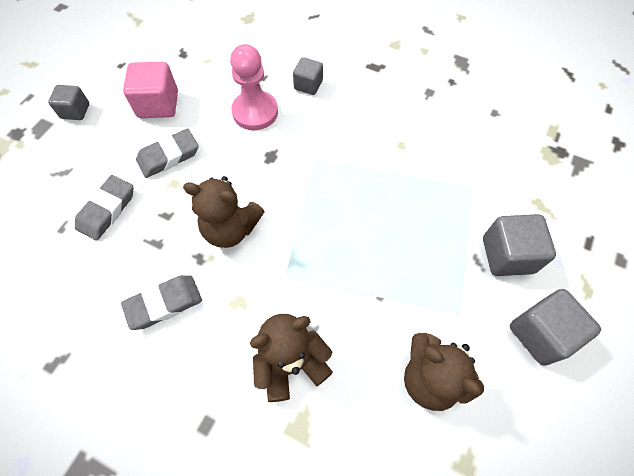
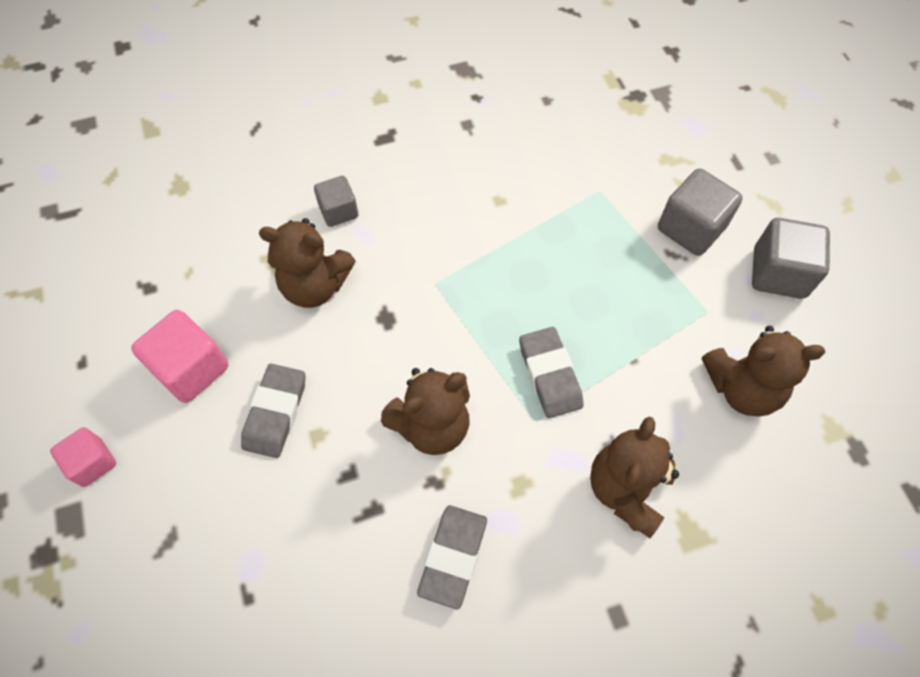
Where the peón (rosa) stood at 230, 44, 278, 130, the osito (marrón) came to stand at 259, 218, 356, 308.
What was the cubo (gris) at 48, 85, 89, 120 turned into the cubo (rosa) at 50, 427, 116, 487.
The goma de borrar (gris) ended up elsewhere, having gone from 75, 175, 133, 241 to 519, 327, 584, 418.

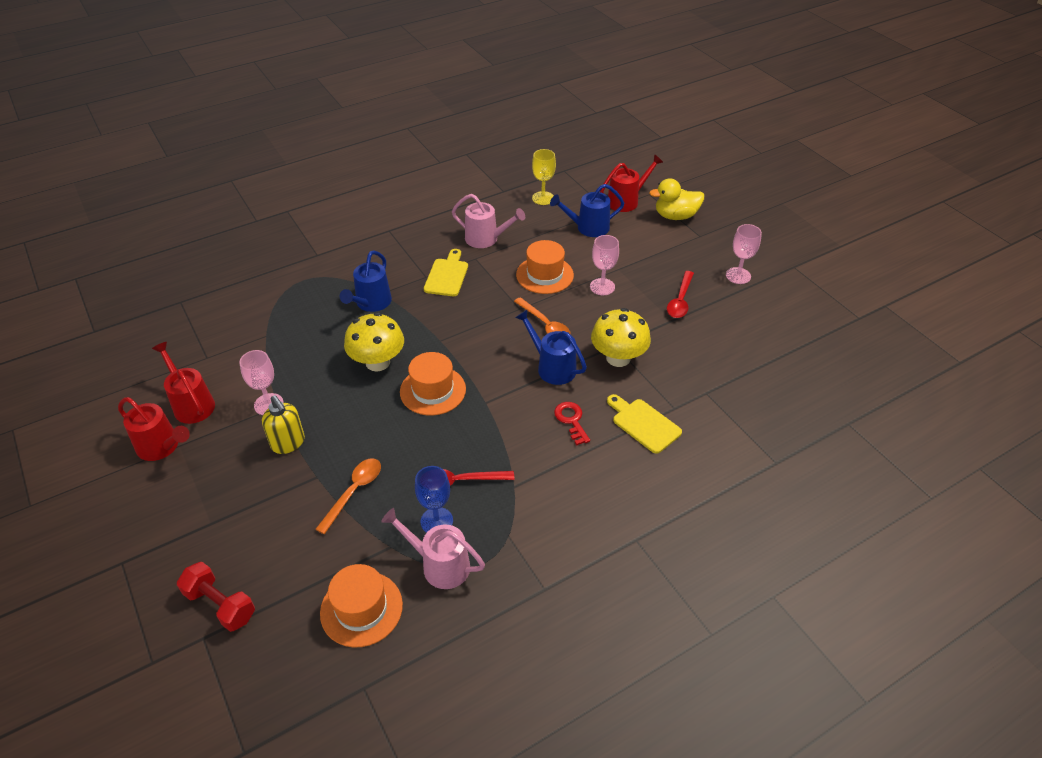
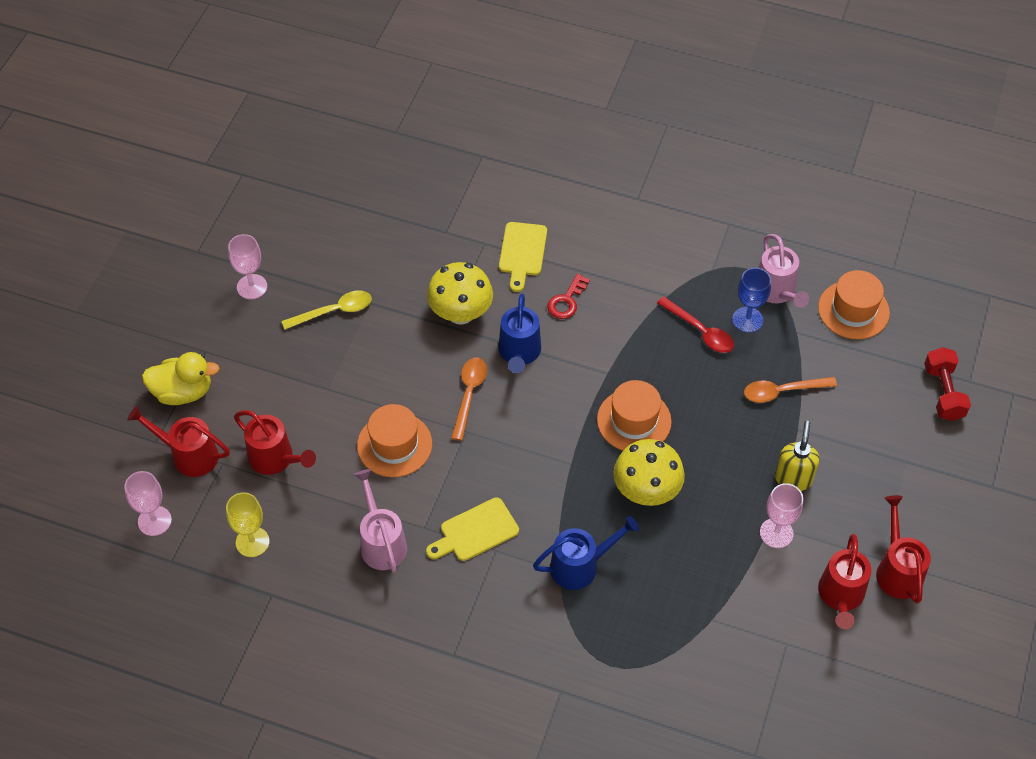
The pato (amarillo) at 649, 179, 704, 220 ended up facing another way, 45 degrees counterclockwise from before.
What was the regadera (azul) at 550, 184, 624, 237 turned into the regadera (rojo) at 234, 410, 316, 475.
The copa (rosa) ended up elsewhere, having gone from 590, 235, 619, 295 to 124, 471, 172, 536.
What was the cuchara (rojo) at 667, 271, 694, 318 turned into the cuchara (amarillo) at 282, 291, 372, 330.

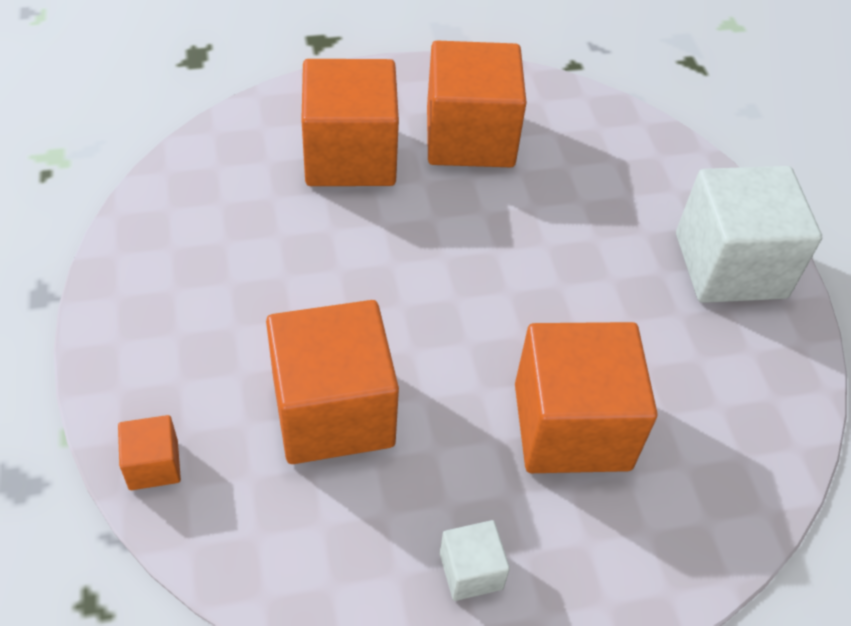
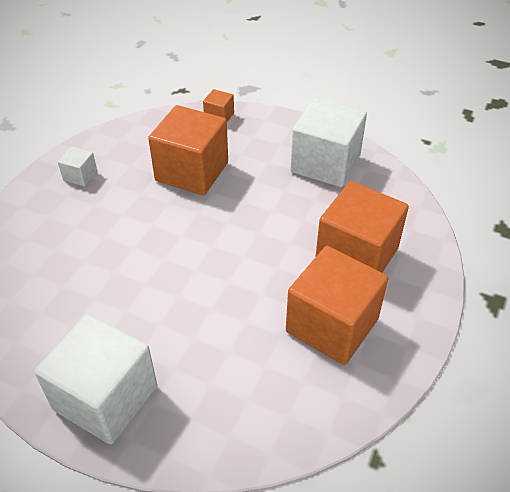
The second view lost the cubo (naranja) at 515, 322, 657, 473.
The second view gained the cubo (blanco) at 291, 98, 367, 187.

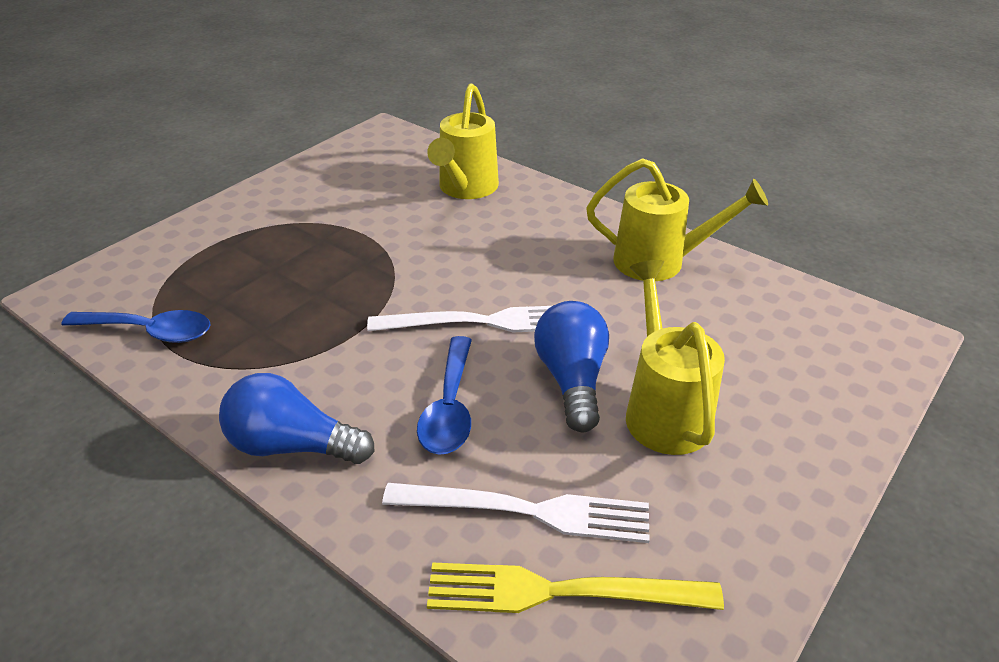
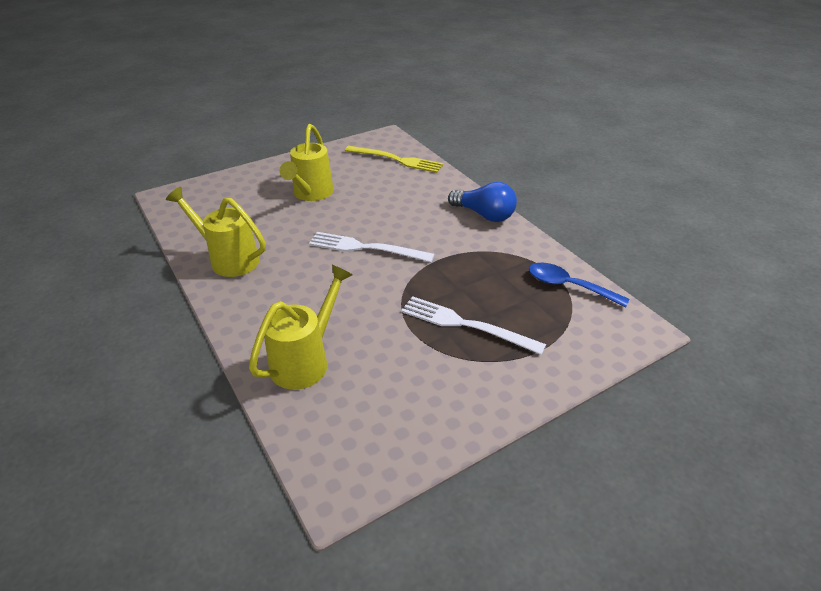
The second view lost the bombilla (azul) at 534, 301, 609, 432.
The second view lost the cuchara (azul) at 417, 336, 472, 455.
The tenedor (blanco) ended up elsewhere, having gone from 382, 483, 650, 543 to 401, 296, 546, 355.

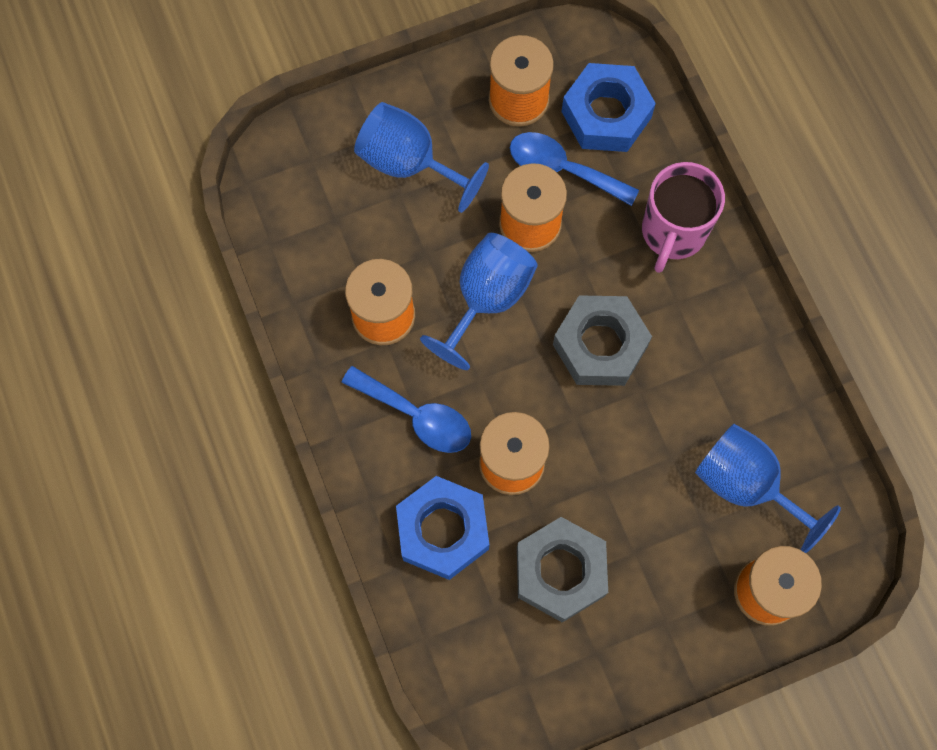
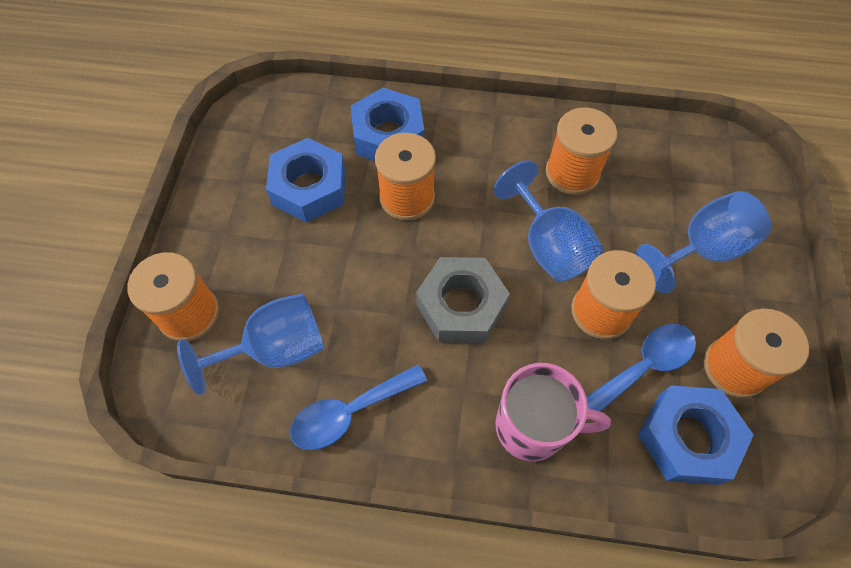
The taza (rosa) at 642, 162, 725, 273 ended up facing another way, 135 degrees clockwise from before.
The cuchara (azul) ended up elsewhere, having gone from 341, 366, 471, 453 to 290, 365, 427, 450.
What was the tuerca (gris) at 517, 517, 608, 623 turned into the tuerca (azul) at 266, 138, 346, 223.

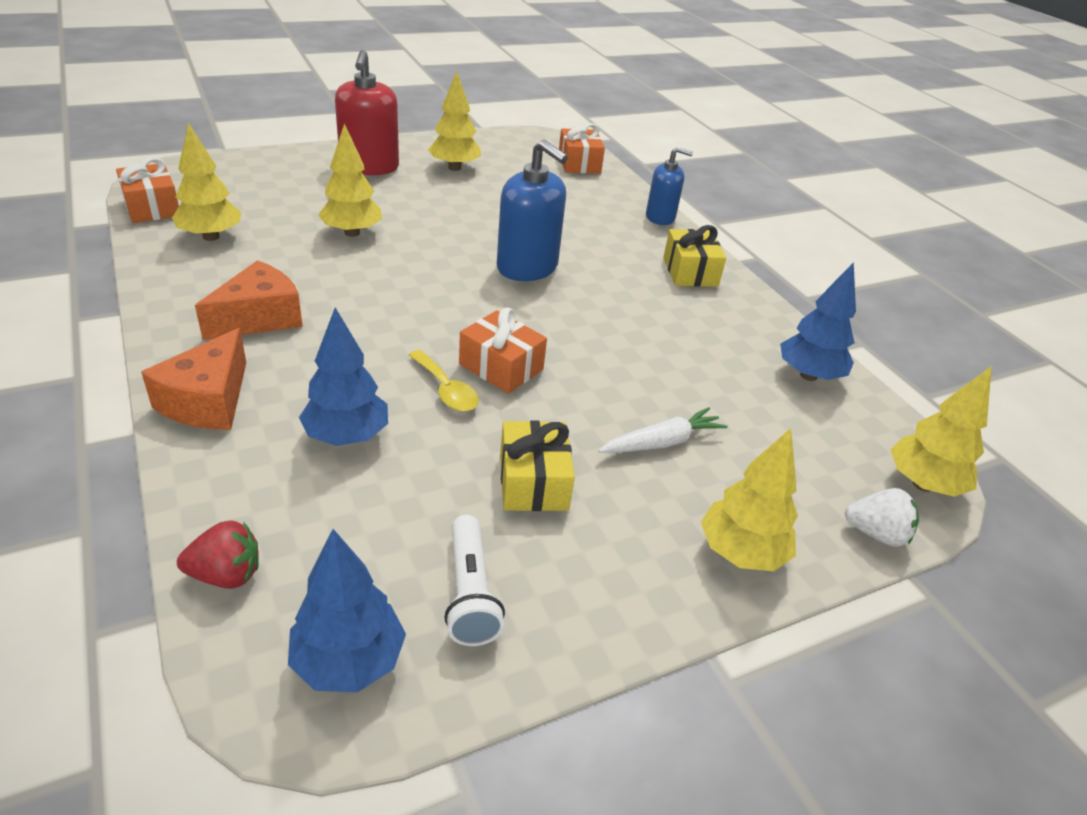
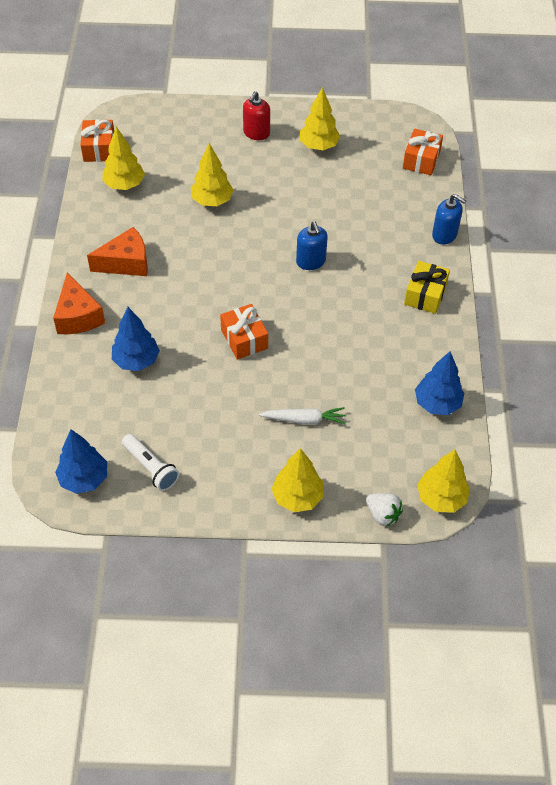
The size of the dispensador de jabón (rojo) at 335, 50, 399, 175 changed by a factor of 0.63.
The size of the dispensador de jabón (azul) at 497, 139, 568, 281 changed by a factor of 0.63.
The queso (naranja) at 141, 328, 246, 430 ended up facing another way, 60 degrees counterclockwise from before.
The second view lost the cuchara (amarillo) at 409, 350, 479, 412.
The second view lost the regalo (amarillo) at 500, 420, 575, 511.
The lámpara de mano (blanco) at 444, 515, 505, 646 ended up facing another way, 60 degrees counterclockwise from before.
The second view lost the fresa (rojo) at 177, 520, 259, 589.

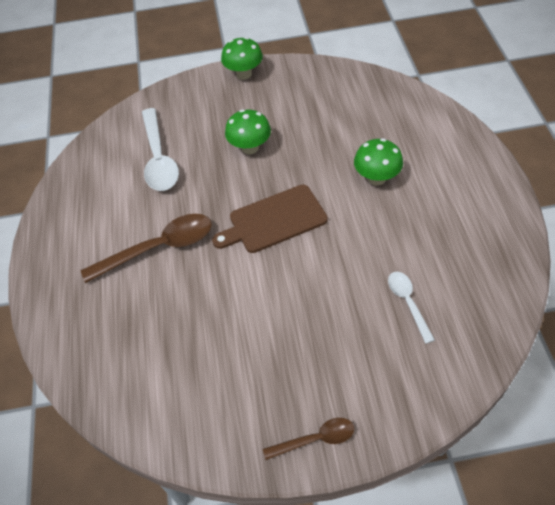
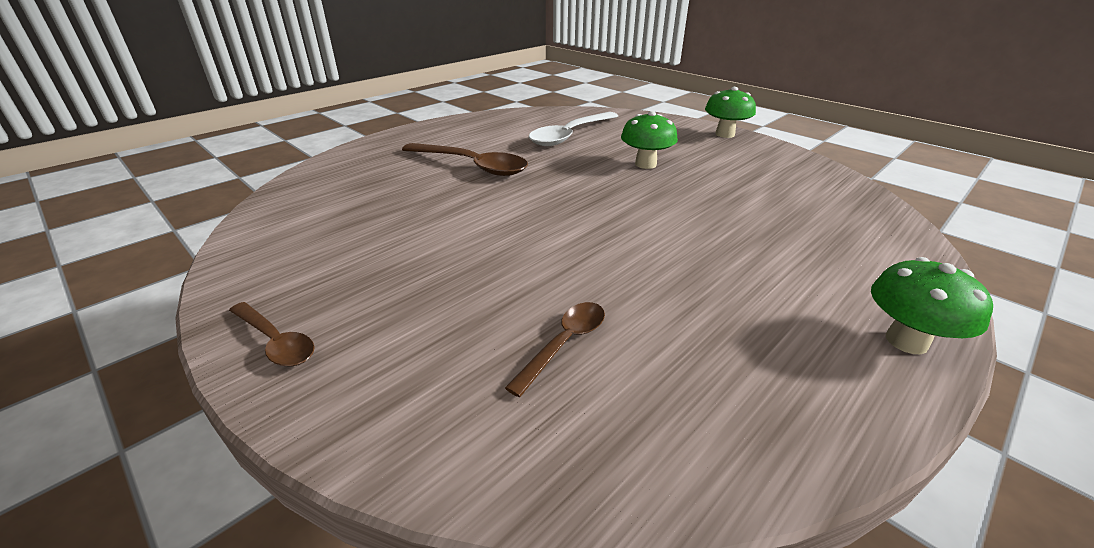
The seta (verde) ended up elsewhere, having gone from 354, 138, 403, 186 to 871, 257, 993, 354.
The second view lost the tabla de cortar (marrón) at 212, 184, 328, 253.
What was the cuchara (blanco) at 388, 272, 435, 344 turned into the cuchara (marrón) at 505, 302, 605, 397.

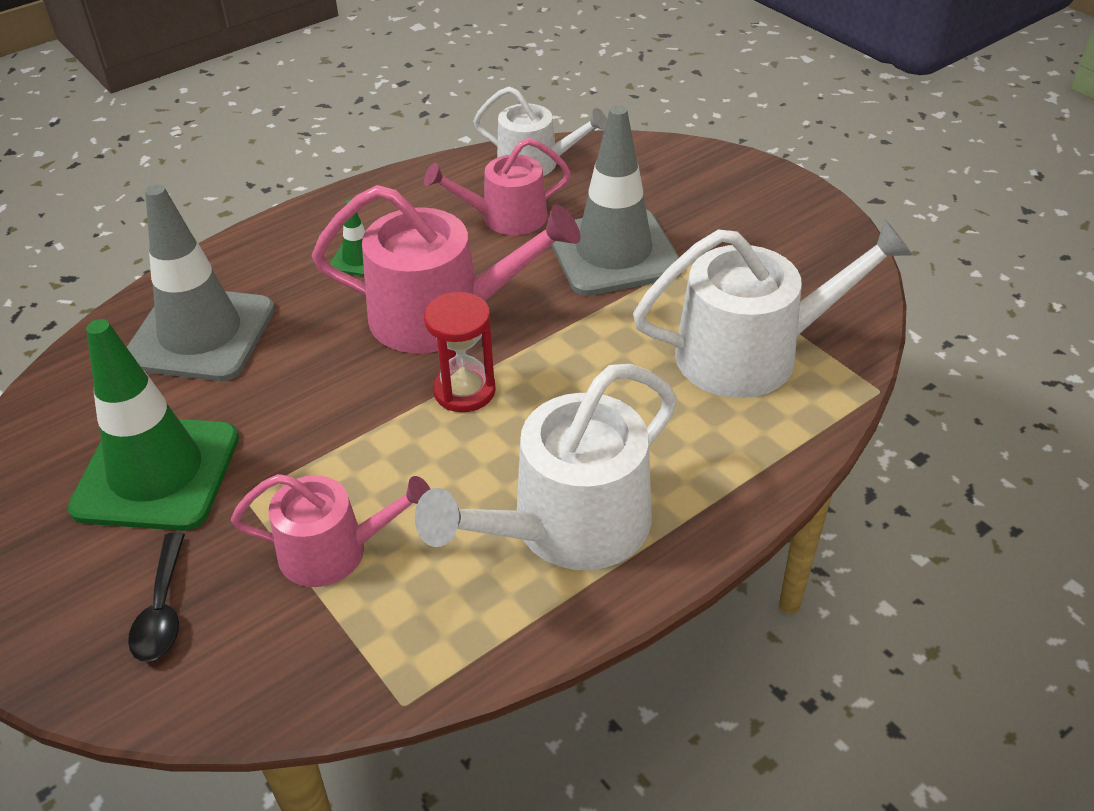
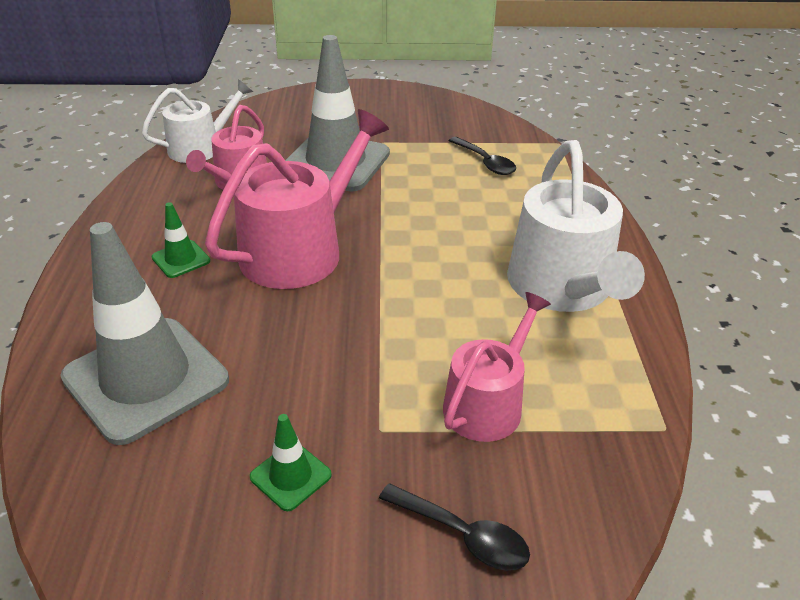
Where the regadera (blanco) stood at 633, 219, 913, 398, the cuchara (negro) came to stand at 449, 137, 516, 175.
The second view lost the reloj de arena (rojo) at 424, 292, 496, 412.
The size of the cono de tráfico (verde) at 68, 319, 239, 531 changed by a factor of 0.43.

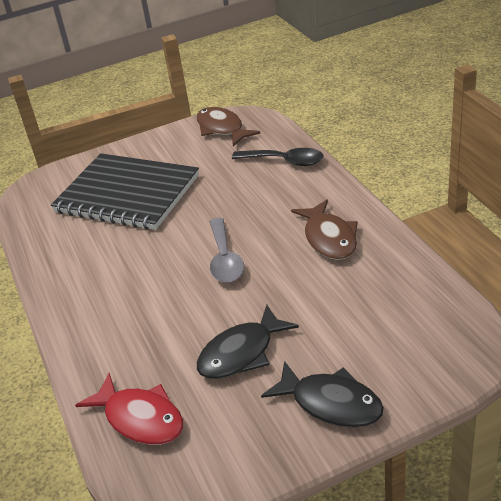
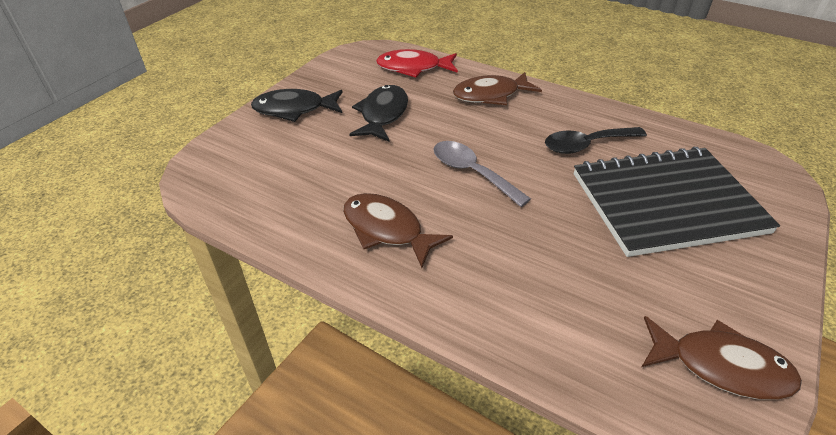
The cuchara (negro) ended up elsewhere, having gone from 232, 148, 324, 166 to 545, 127, 647, 154.
The second view gained the pez (marrón) at 453, 72, 542, 105.

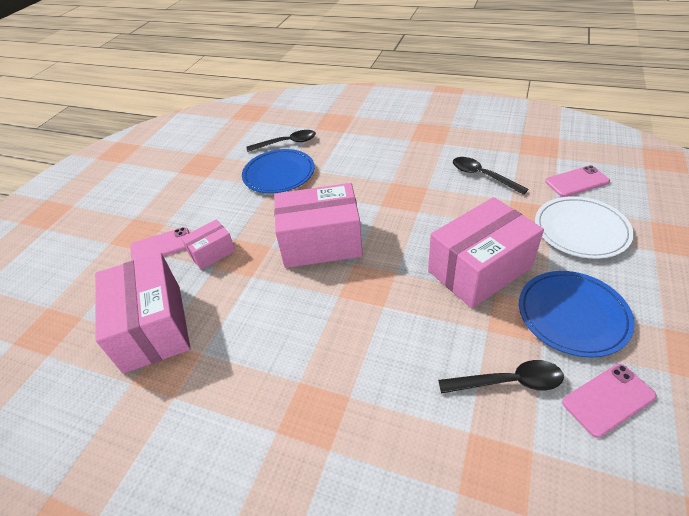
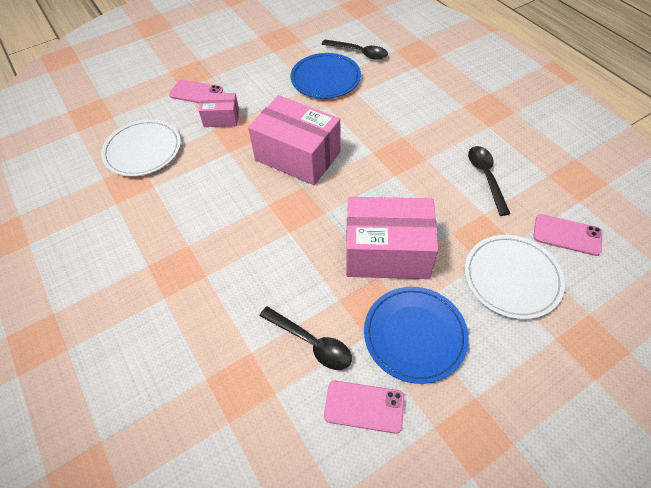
Where the caja (rosa) stood at 95, 253, 191, 374, the plato (blanco) came to stand at 101, 119, 181, 177.

